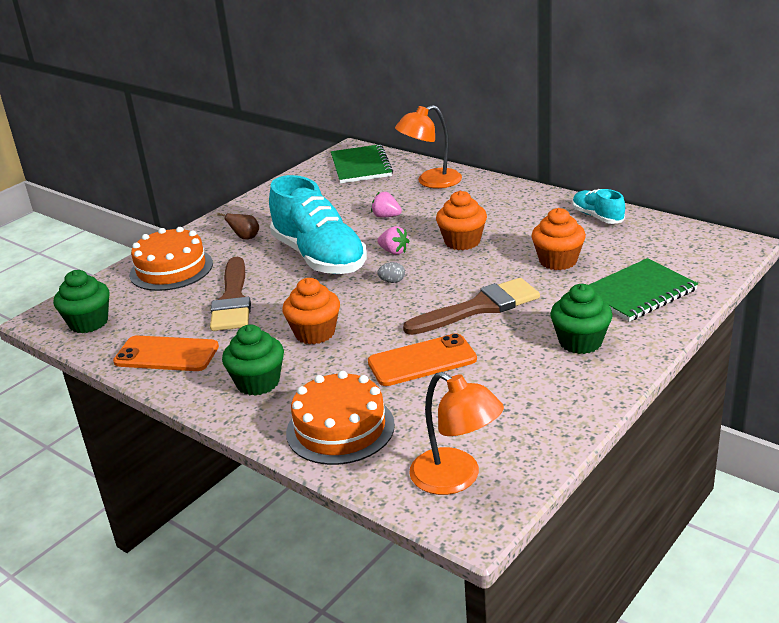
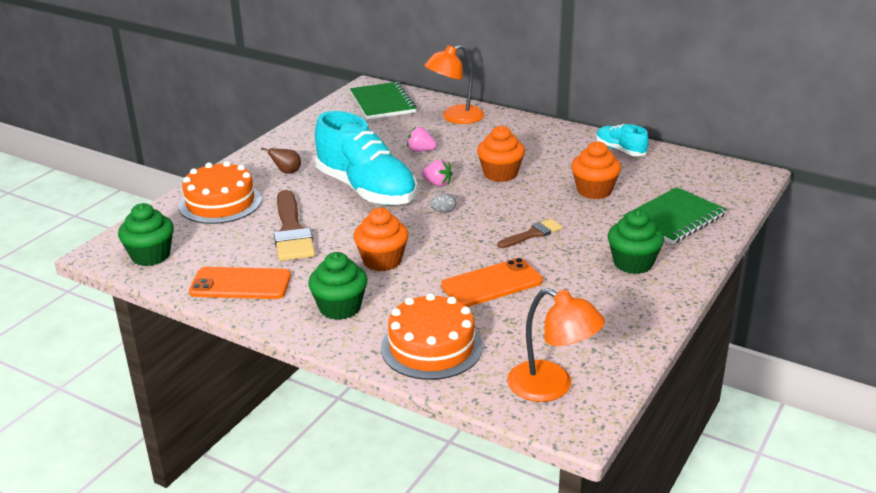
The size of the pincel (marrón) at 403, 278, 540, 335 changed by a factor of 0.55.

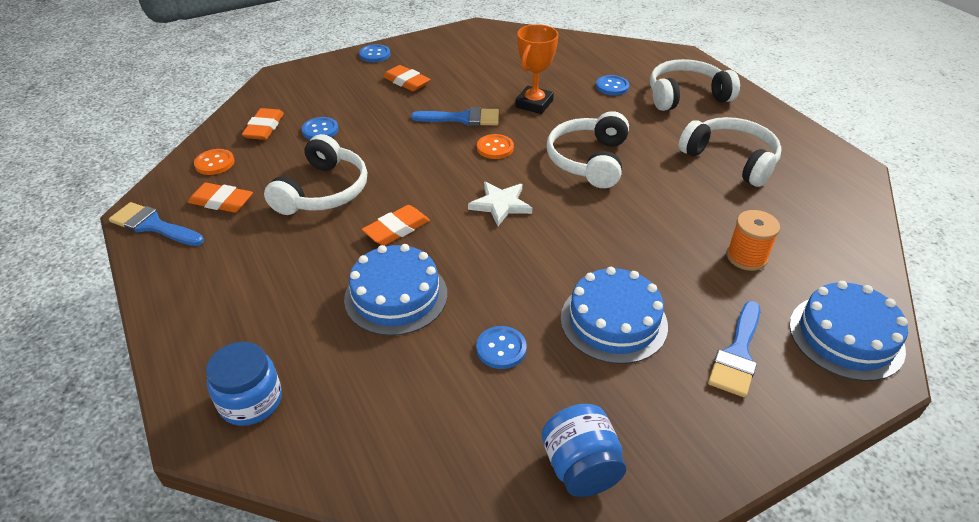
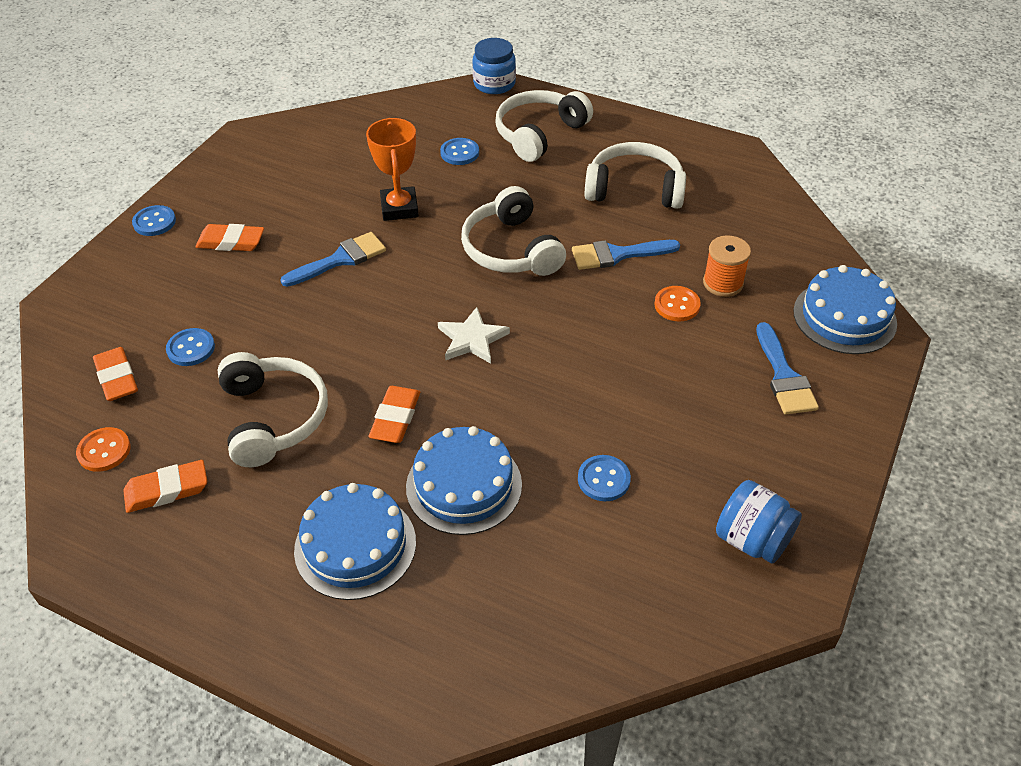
The botón (naranja) ended up elsewhere, having gone from 477, 134, 514, 159 to 654, 286, 701, 321.
The pincel (azul) ended up elsewhere, having gone from 109, 202, 204, 246 to 572, 240, 680, 270.
The tarta (azul) ended up elsewhere, having gone from 560, 267, 668, 364 to 294, 483, 416, 600.
The tarro (azul) ended up elsewhere, having gone from 206, 342, 282, 426 to 472, 38, 516, 94.

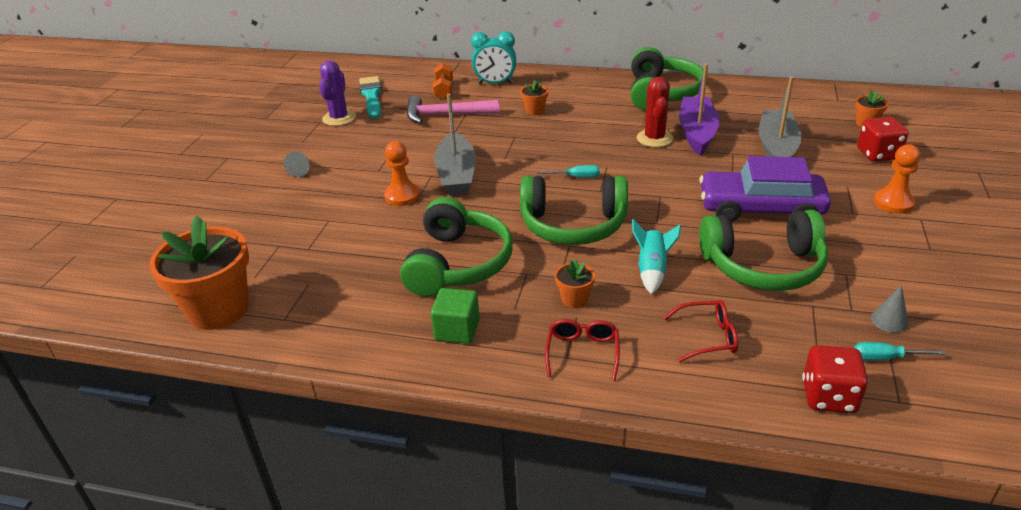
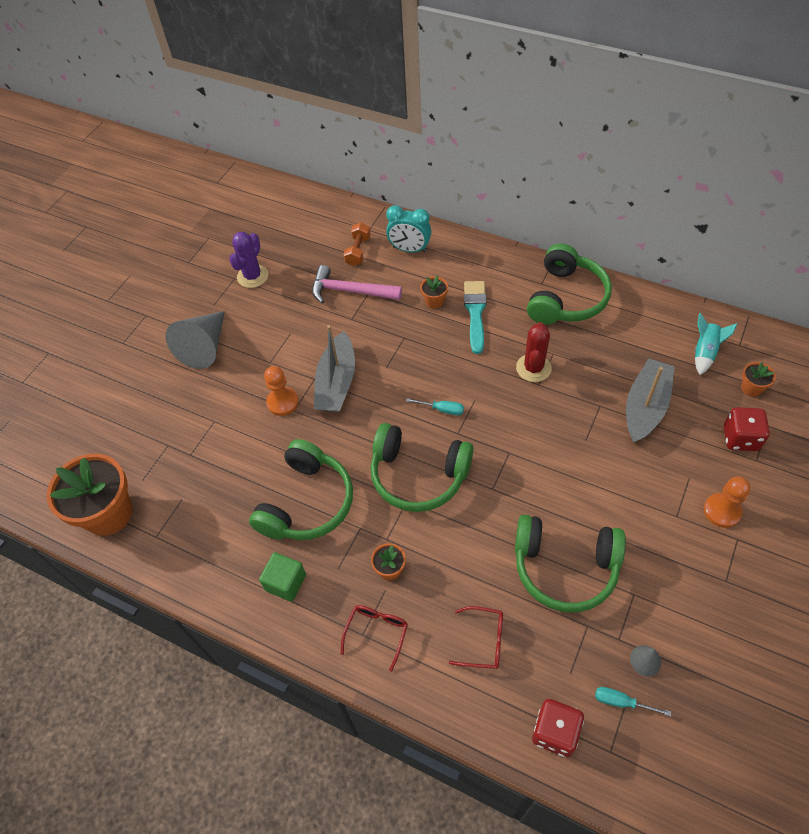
The second view lost the barco (morado) at 679, 64, 720, 155.
The pincel (turquesa) ended up elsewhere, having gone from 359, 76, 382, 119 to 464, 281, 487, 354.
The size of the cono (gris) at 284, 151, 309, 177 changed by a factor of 2.29.
The second view lost the coche (morado) at 699, 156, 831, 222.
The cohete (turquesa) ended up elsewhere, having gone from 632, 219, 681, 294 to 695, 313, 737, 375.

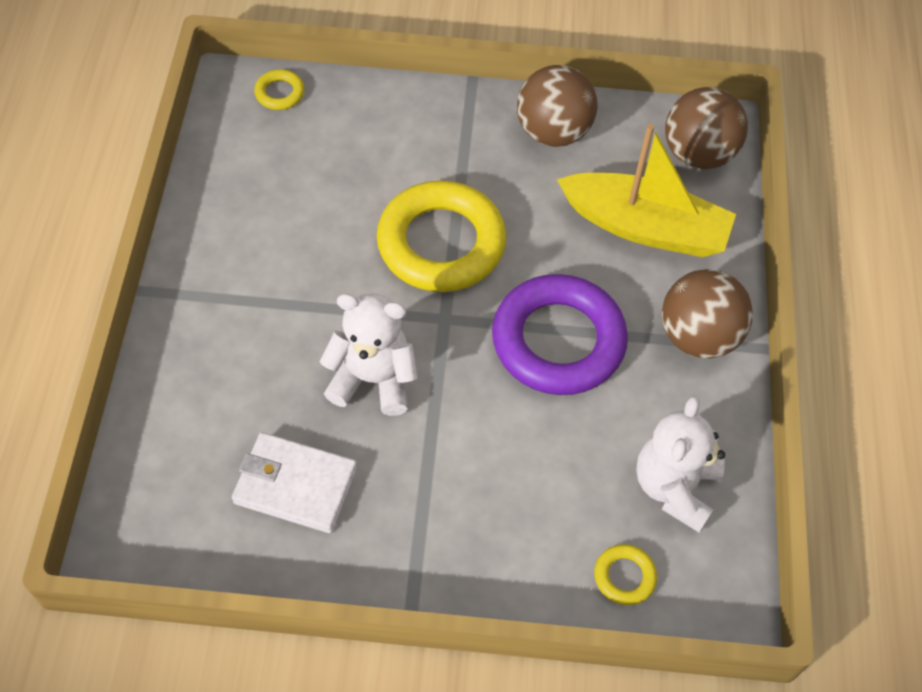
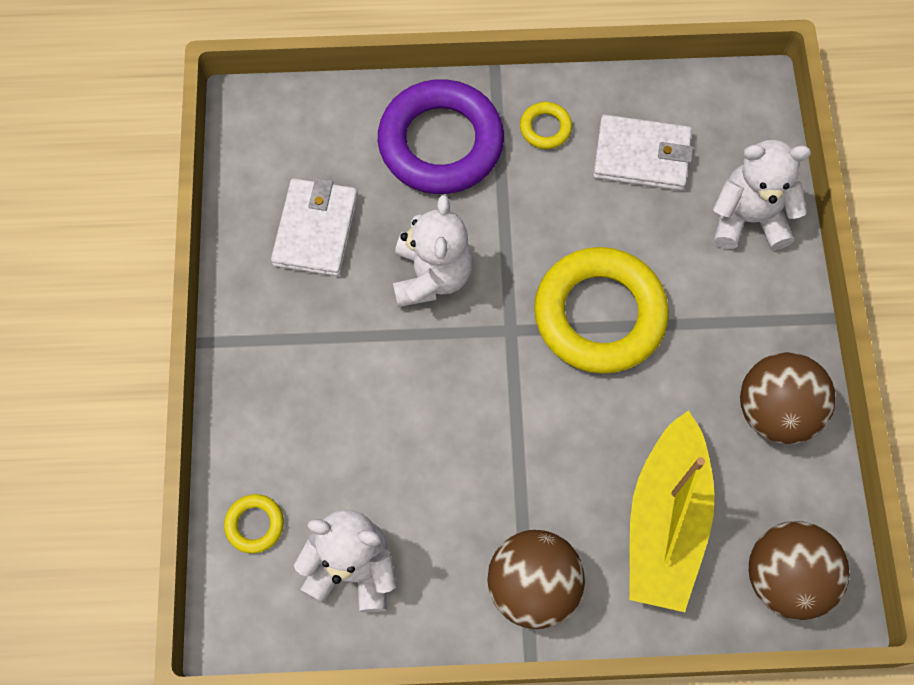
The anillo (amarillo) ended up elsewhere, having gone from 254, 69, 305, 110 to 520, 102, 572, 149.
The anillo (morado) ended up elsewhere, having gone from 492, 274, 628, 395 to 378, 79, 504, 194.
The second view gained the cartera (blanco) at 593, 115, 693, 191.
The second view gained the osito (blanco) at 713, 140, 811, 250.

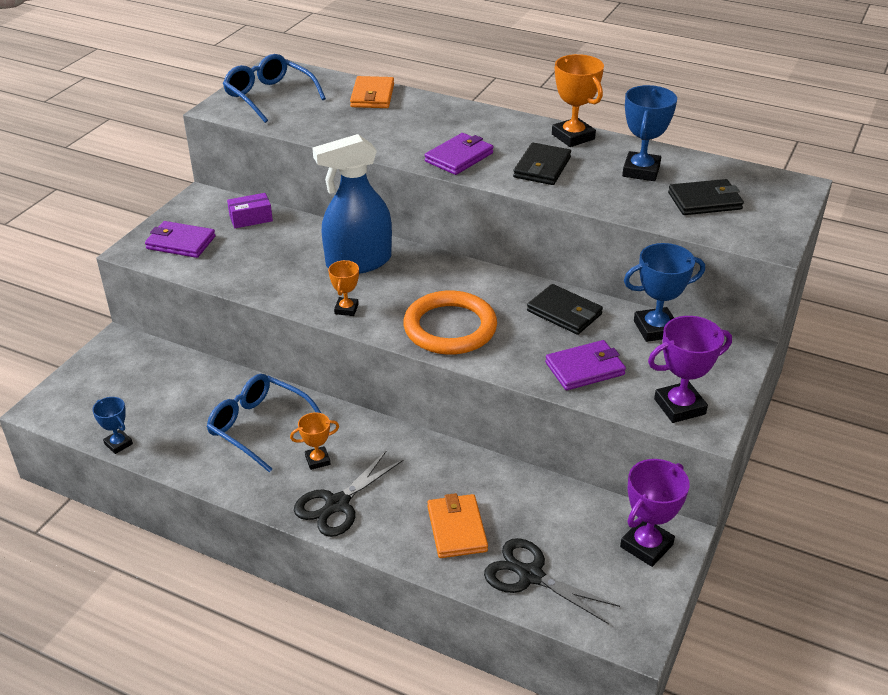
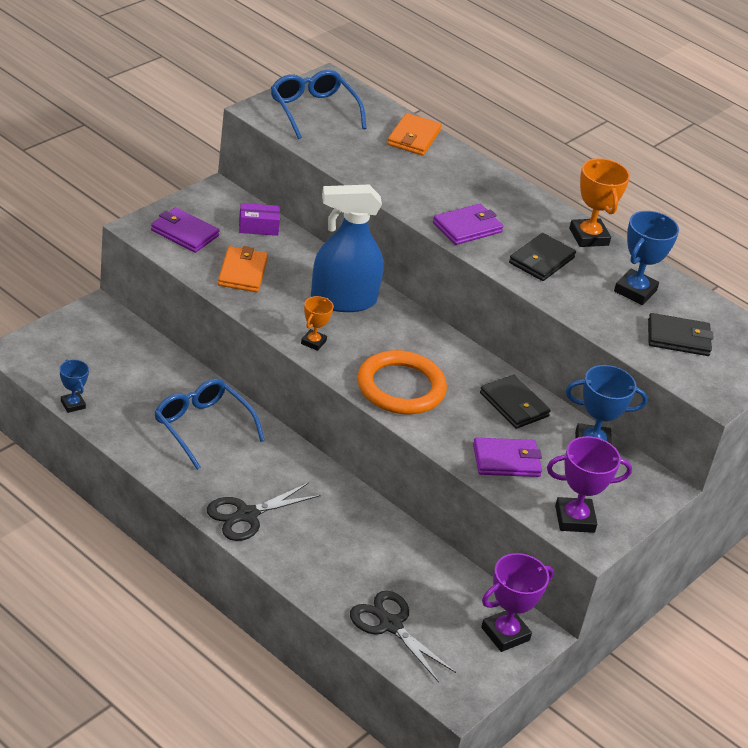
The second view lost the trofeo (naranja) at 290, 412, 339, 470.
The cartera (naranja) ended up elsewhere, having gone from 427, 493, 488, 558 to 218, 246, 268, 292.

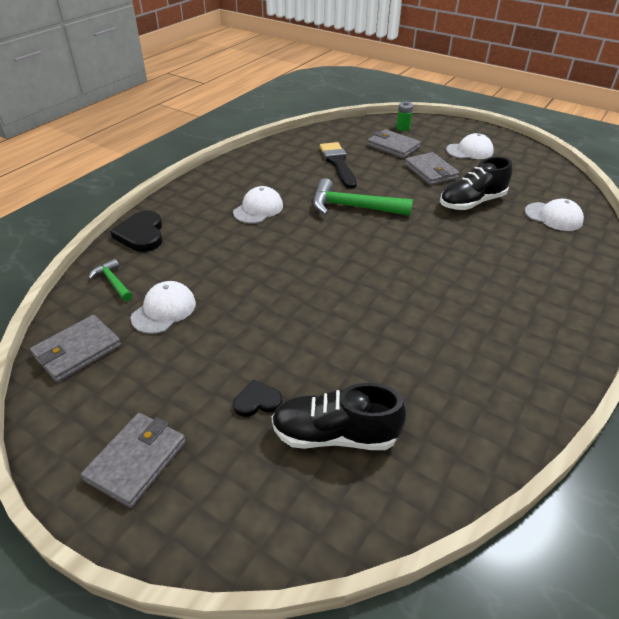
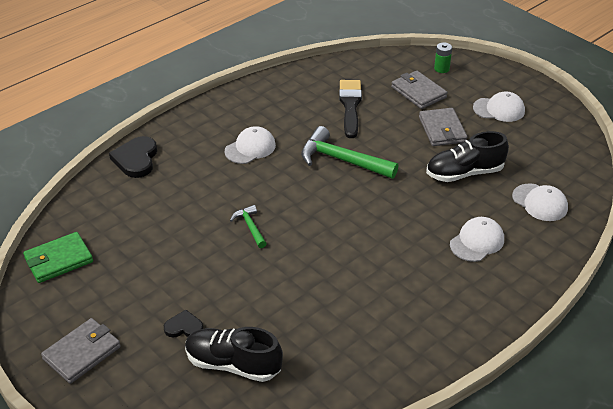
The martillo (verde) ended up elsewhere, having gone from 88, 259, 132, 301 to 230, 205, 267, 248.
The gorra (blanco) ended up elsewhere, having gone from 131, 281, 196, 334 to 450, 217, 504, 262.
What was the cartera (gris) at 30, 315, 121, 382 turned into the cartera (verde) at 23, 232, 93, 283.

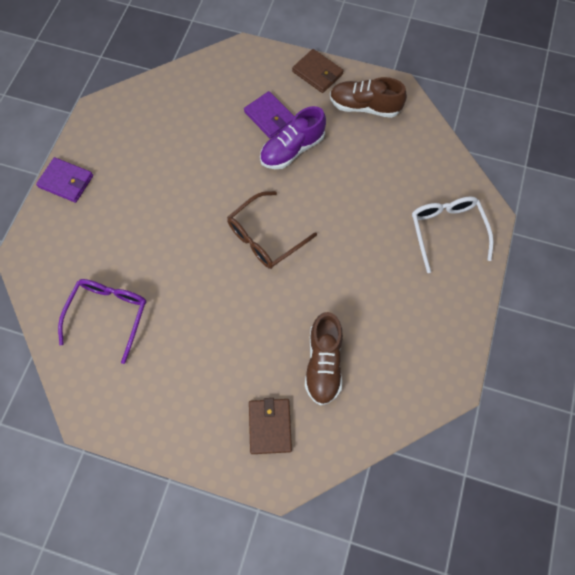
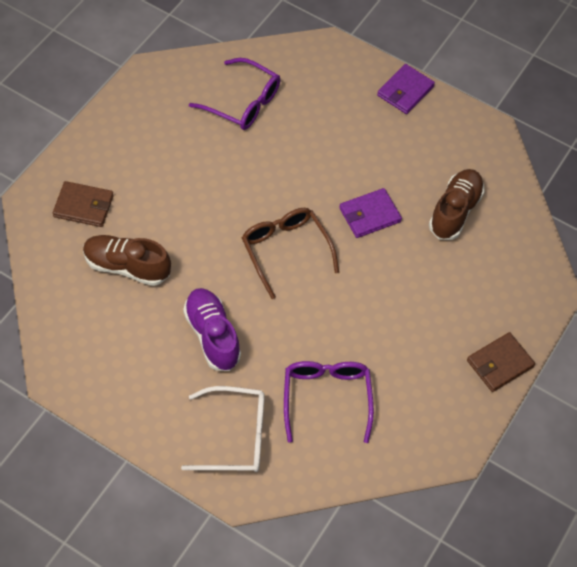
The zapato (marrón) ended up elsewhere, having gone from 330, 77, 407, 118 to 429, 169, 485, 240.
The cartera (morado) ended up elsewhere, having gone from 244, 91, 294, 138 to 339, 188, 402, 238.
The zapato (morado) ended up elsewhere, having gone from 260, 106, 326, 169 to 183, 288, 241, 371.
The second view gained the gafas (morado) at 284, 361, 374, 443.

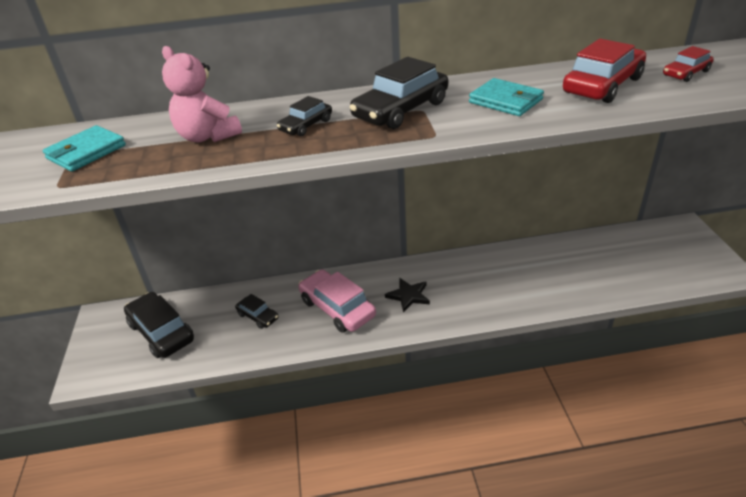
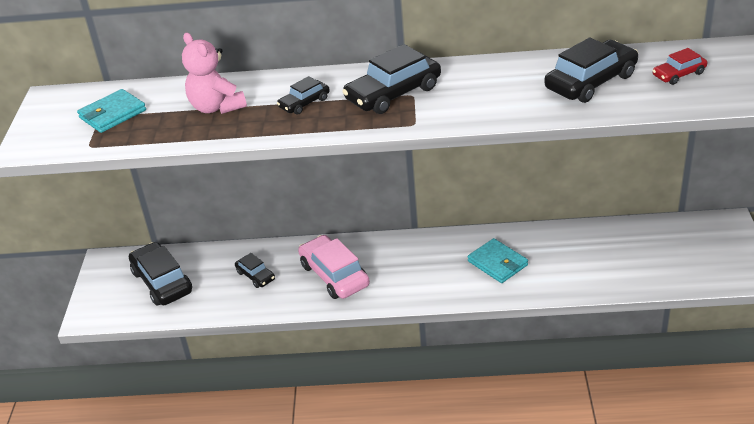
What was the coche (rojo) at 563, 39, 646, 103 turned into the coche (negro) at 544, 37, 638, 103.
The cartera (turquesa) ended up elsewhere, having gone from 469, 78, 544, 116 to 468, 238, 528, 283.
The second view lost the estrella (negro) at 385, 278, 430, 313.

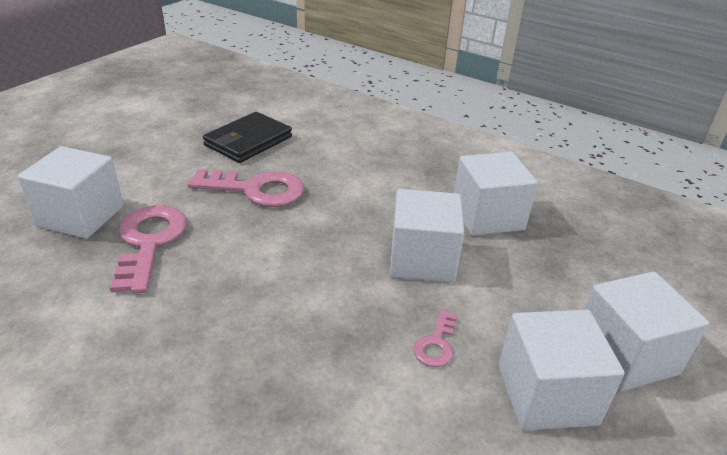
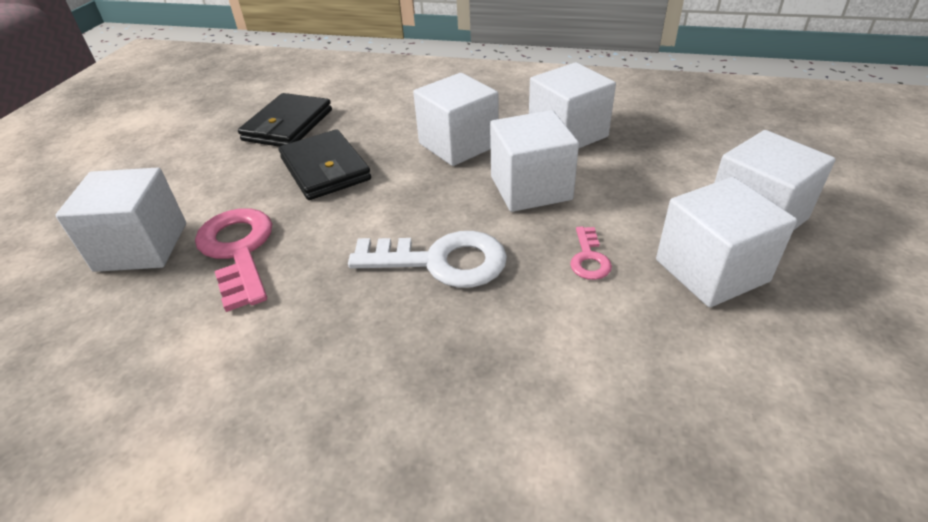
Where the llave (rosa) stood at 187, 169, 304, 207, the cartera (negro) came to stand at 278, 129, 371, 200.
The second view gained the cubo (blanco) at 413, 73, 499, 166.
The second view gained the llave (blanco) at 348, 231, 507, 288.

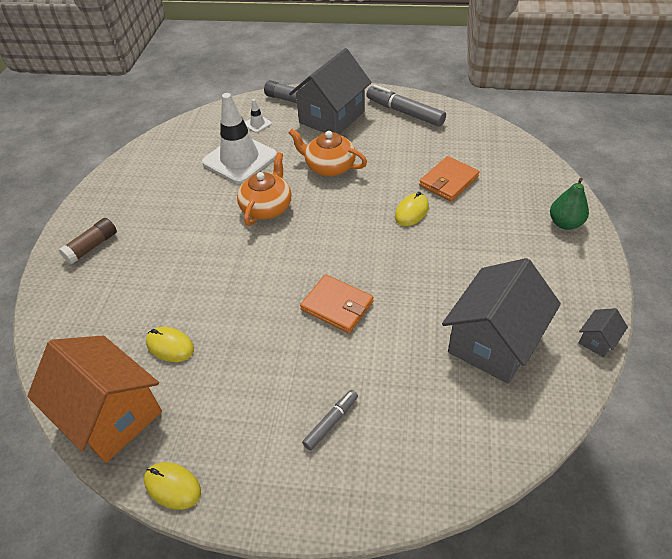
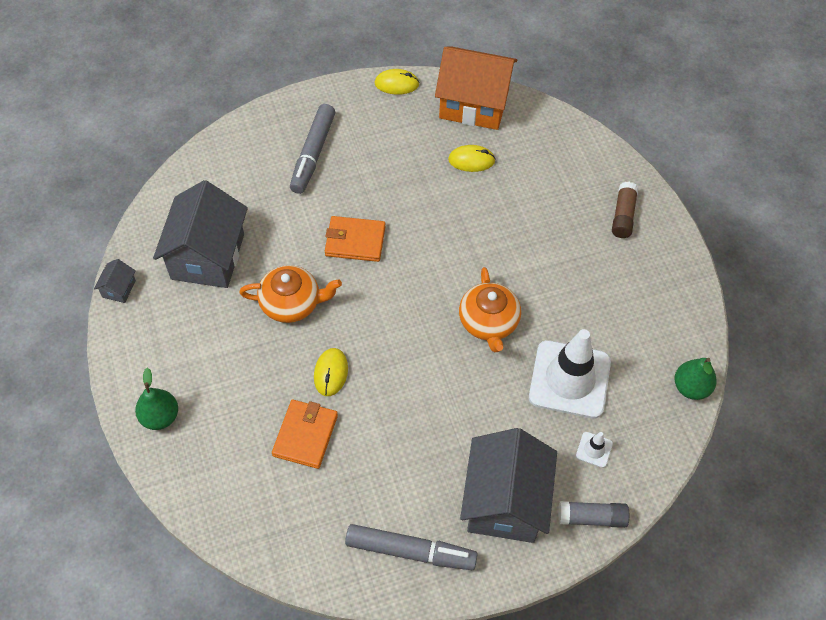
The tetera (naranja) ended up elsewhere, having gone from 289, 129, 367, 176 to 239, 265, 342, 323.
The size of the rotulador (gris) at 302, 390, 358, 450 changed by a factor of 1.83.
The second view gained the pera (verde) at 675, 358, 717, 400.

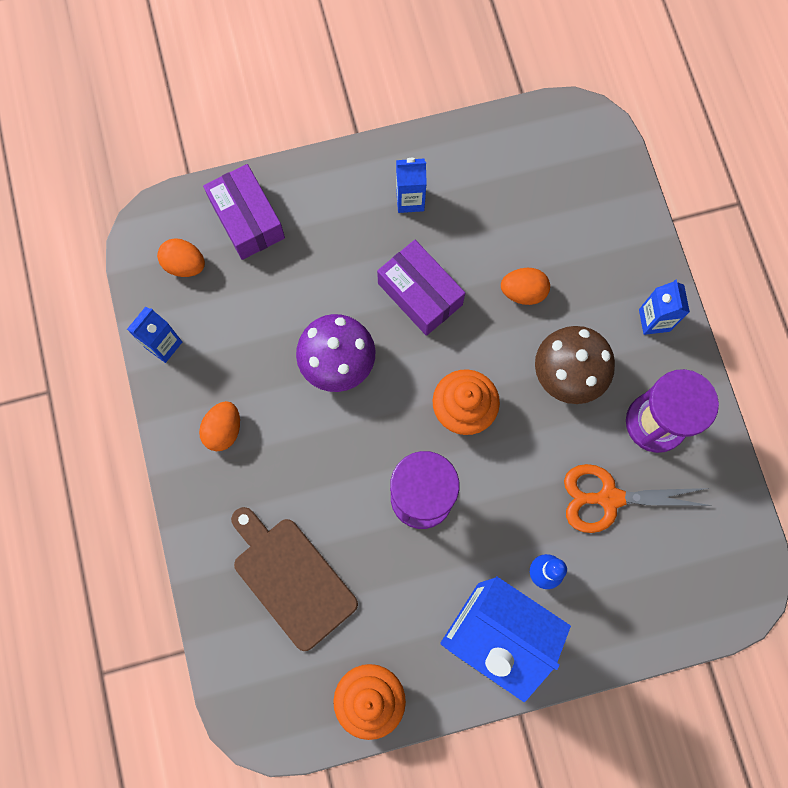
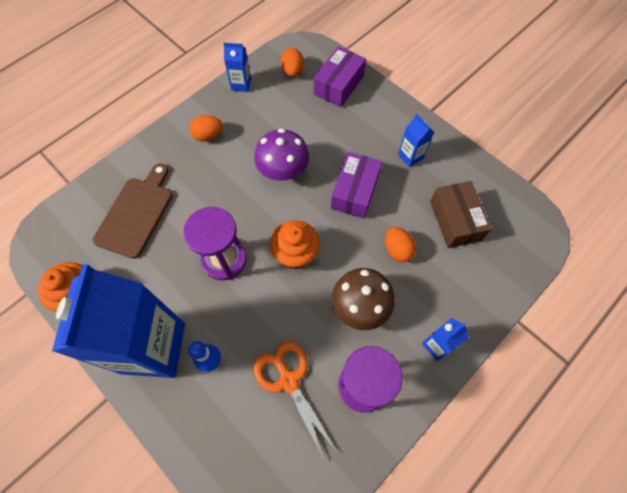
The second view gained the caja (marrón) at 430, 181, 492, 248.

